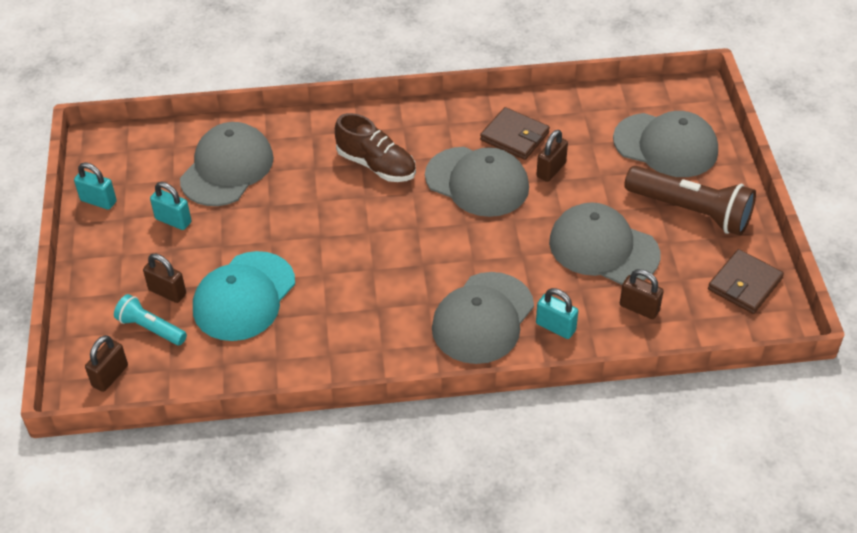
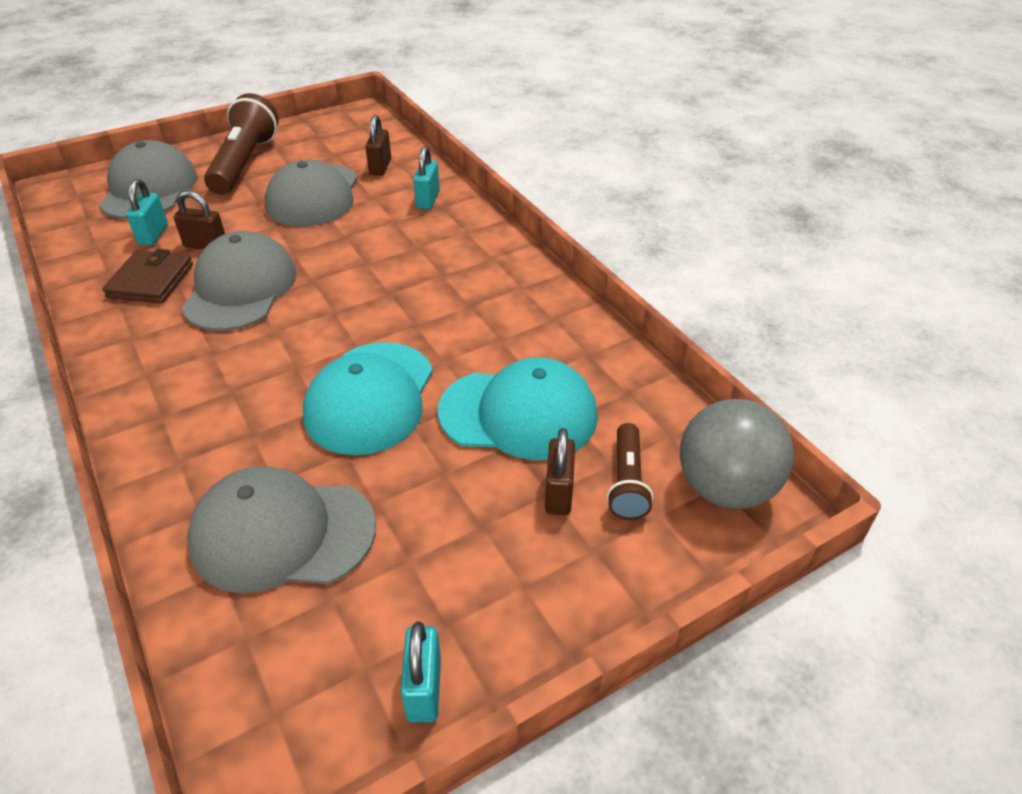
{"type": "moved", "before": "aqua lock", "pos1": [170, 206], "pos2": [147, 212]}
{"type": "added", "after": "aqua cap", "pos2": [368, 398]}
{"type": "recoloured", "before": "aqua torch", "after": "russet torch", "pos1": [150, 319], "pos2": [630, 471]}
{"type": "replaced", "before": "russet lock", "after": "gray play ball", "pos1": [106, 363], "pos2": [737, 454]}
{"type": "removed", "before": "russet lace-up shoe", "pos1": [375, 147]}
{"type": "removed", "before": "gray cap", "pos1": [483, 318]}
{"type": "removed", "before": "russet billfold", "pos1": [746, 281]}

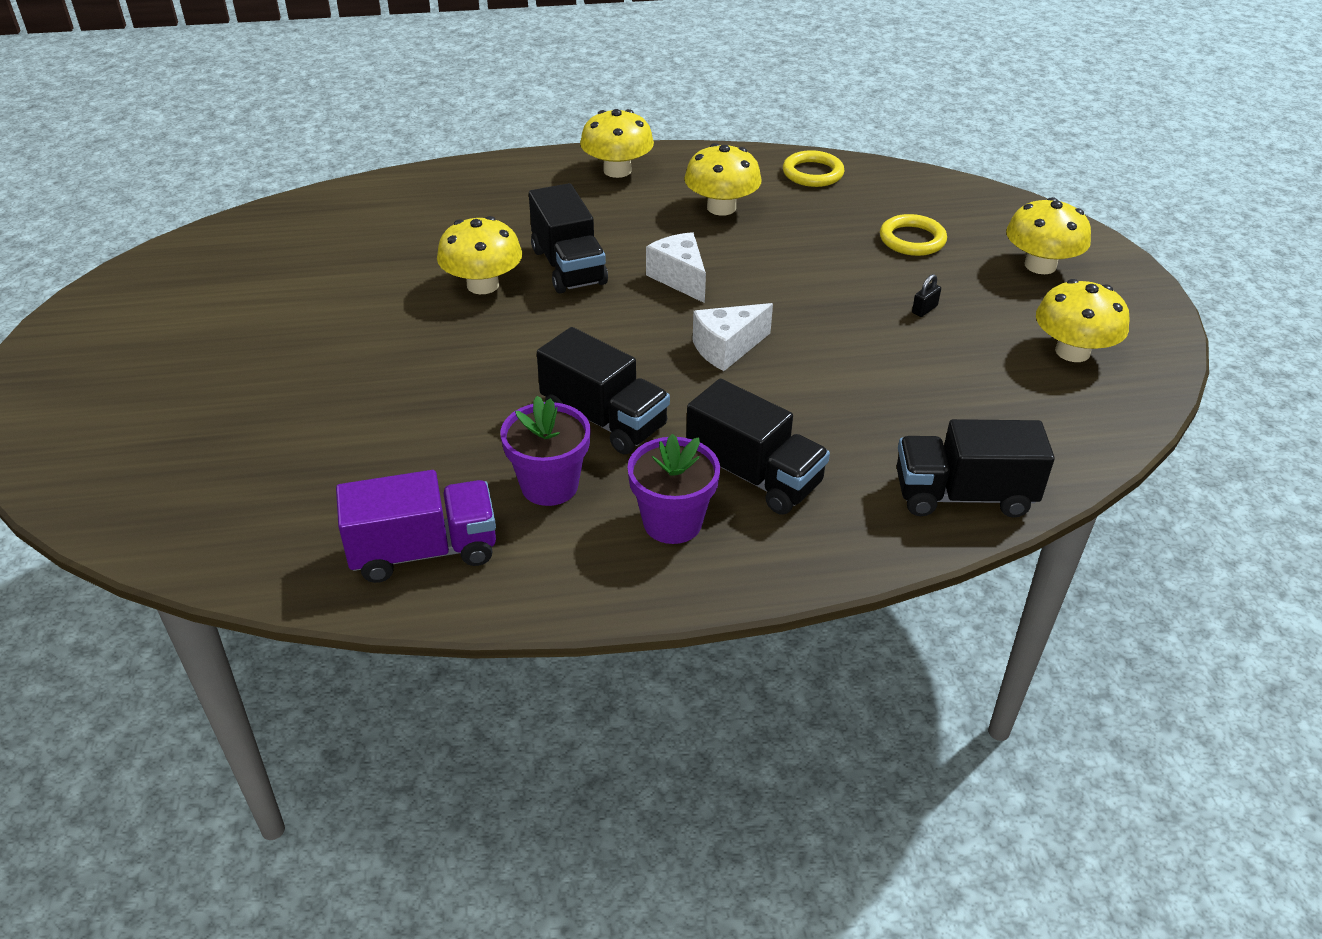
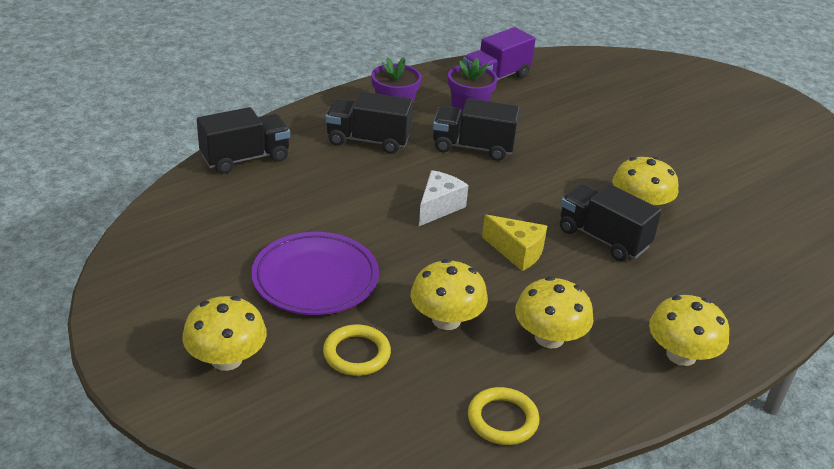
{"type": "replaced", "before": "jet-black lock", "after": "purple dinner plate", "pos1": [926, 295], "pos2": [315, 273]}
{"type": "moved", "before": "bright yellow mushroom", "pos1": [1082, 320], "pos2": [449, 294]}
{"type": "recoloured", "before": "white piece of cheese", "after": "bright yellow piece of cheese", "pos1": [676, 267], "pos2": [514, 243]}

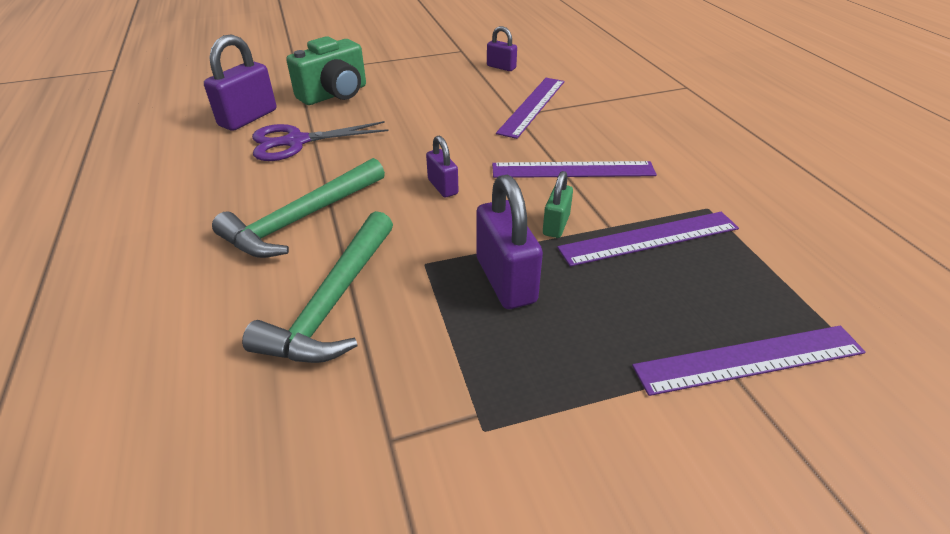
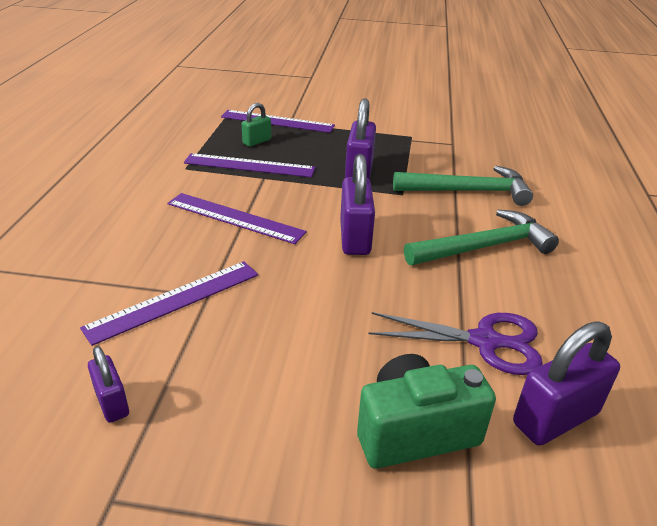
{"type": "moved", "before": "green lock", "pos1": [558, 204], "pos2": [256, 125]}
{"type": "resized", "before": "purple lock", "pos1": [442, 166], "pos2": [357, 204], "scale": 1.75}
{"type": "turned", "before": "green hammer", "pos1": [317, 287], "pos2": [463, 186], "turn": 45}

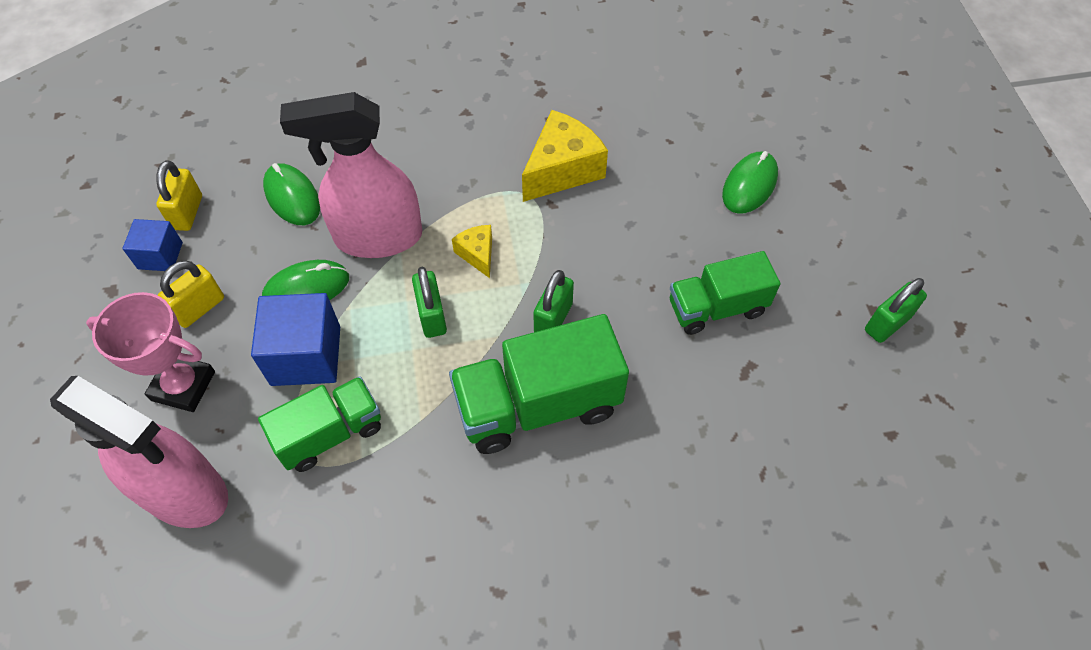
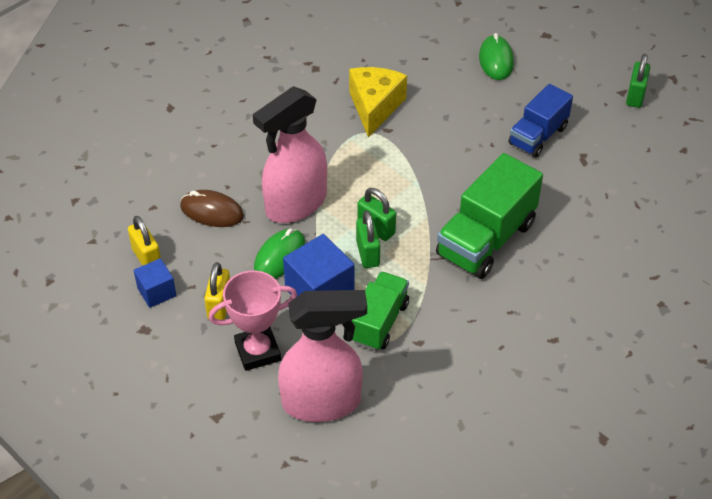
{"type": "recoloured", "before": "green computer mouse", "after": "russet computer mouse", "pos1": [291, 194], "pos2": [212, 208]}
{"type": "moved", "before": "green lock", "pos1": [553, 301], "pos2": [368, 239]}
{"type": "recoloured", "before": "green lorry", "after": "blue lorry", "pos1": [725, 293], "pos2": [540, 121]}
{"type": "removed", "before": "bright yellow piece of cheese", "pos1": [472, 251]}

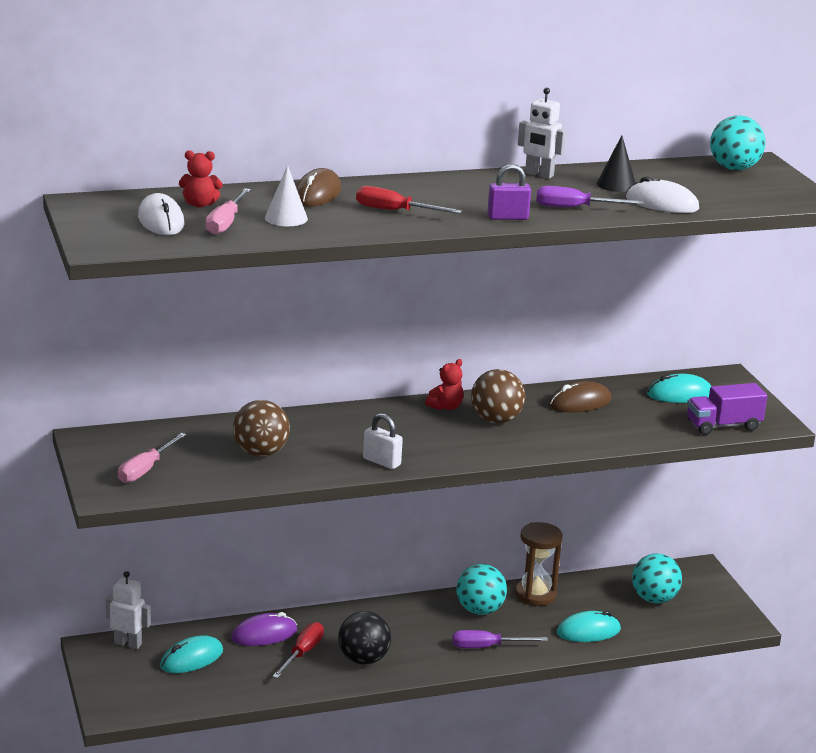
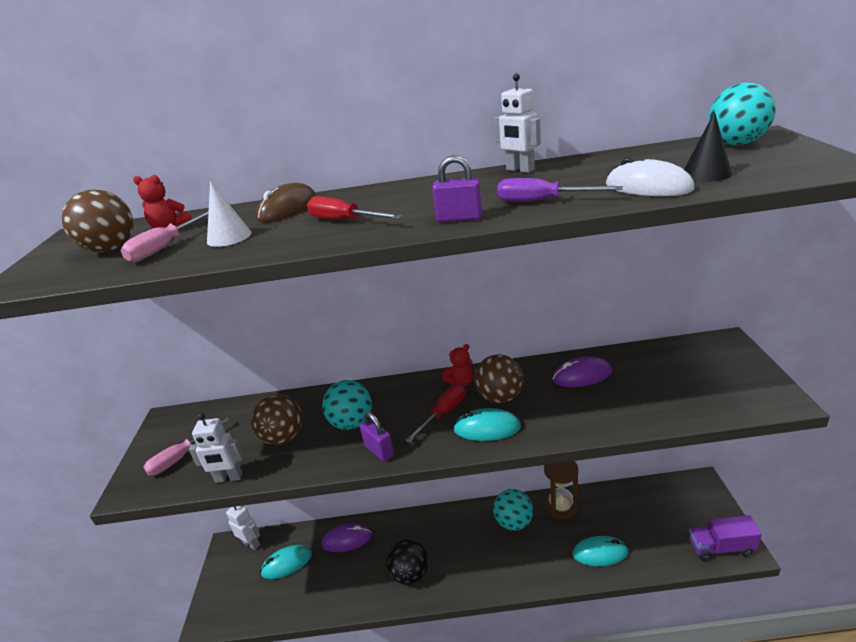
{"type": "replaced", "before": "white computer mouse", "after": "russet play ball", "pos1": [161, 214], "pos2": [98, 220]}
{"type": "added", "after": "white toy robot", "pos2": [216, 448]}
{"type": "moved", "before": "aqua play ball", "pos1": [657, 578], "pos2": [347, 405]}
{"type": "recoloured", "before": "white lock", "after": "purple lock", "pos1": [383, 441], "pos2": [377, 437]}
{"type": "moved", "before": "crimson screwdriver", "pos1": [298, 650], "pos2": [435, 413]}
{"type": "moved", "before": "aqua computer mouse", "pos1": [679, 388], "pos2": [487, 424]}
{"type": "recoloured", "before": "russet computer mouse", "after": "purple computer mouse", "pos1": [580, 396], "pos2": [582, 371]}
{"type": "moved", "before": "jet-black solid cone", "pos1": [616, 164], "pos2": [708, 147]}
{"type": "moved", "before": "purple lorry", "pos1": [727, 409], "pos2": [725, 538]}
{"type": "removed", "before": "purple screwdriver", "pos1": [500, 639]}

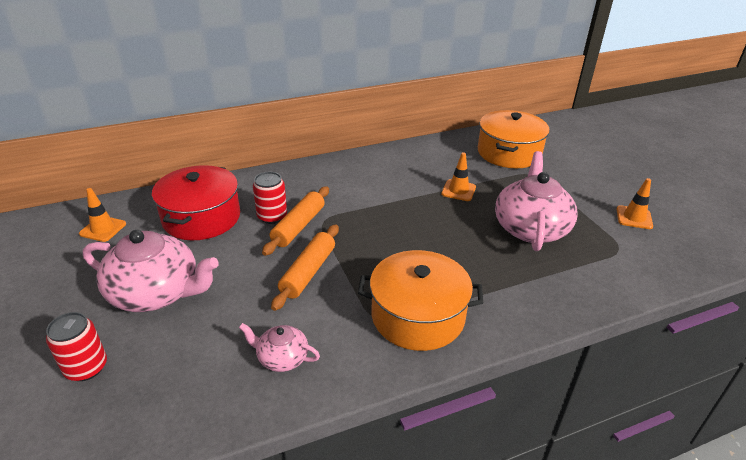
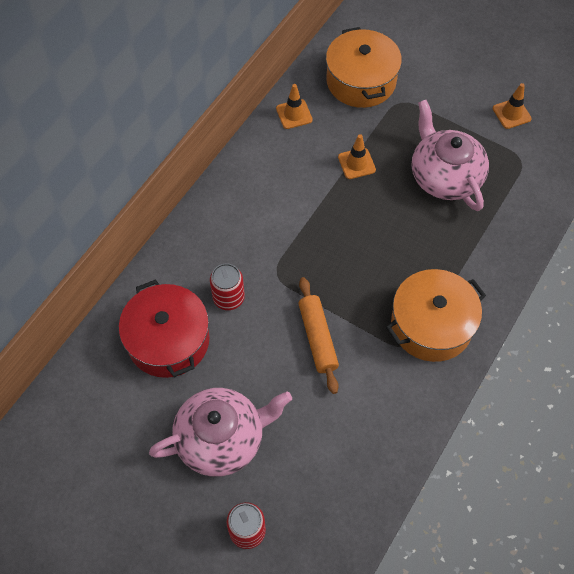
{"type": "moved", "before": "orange traffic cone", "pos1": [102, 215], "pos2": [294, 106]}
{"type": "removed", "before": "pink tea pot", "pos1": [279, 347]}
{"type": "removed", "before": "orange pastry roller", "pos1": [295, 221]}

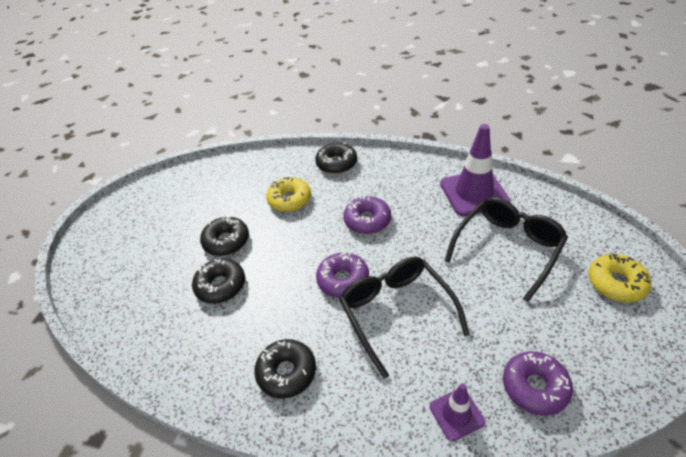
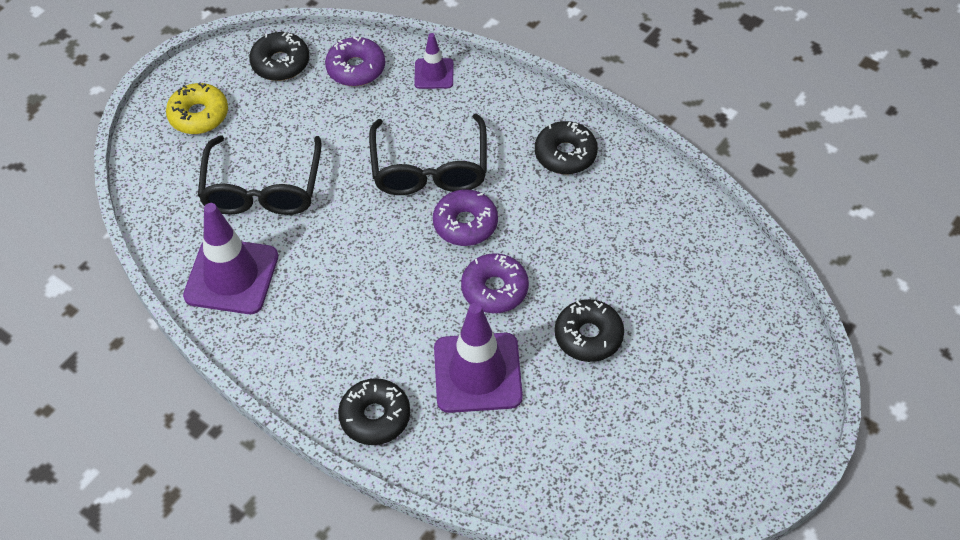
{"type": "turned", "before": "jet-black glasses", "pos1": [506, 249], "pos2": [260, 175], "turn": -60}
{"type": "moved", "before": "jet-black glazed donut", "pos1": [218, 281], "pos2": [279, 56]}
{"type": "replaced", "before": "bright yellow glazed donut", "after": "purple traffic cone", "pos1": [288, 194], "pos2": [478, 358]}
{"type": "moved", "before": "purple glazed donut", "pos1": [367, 215], "pos2": [495, 283]}

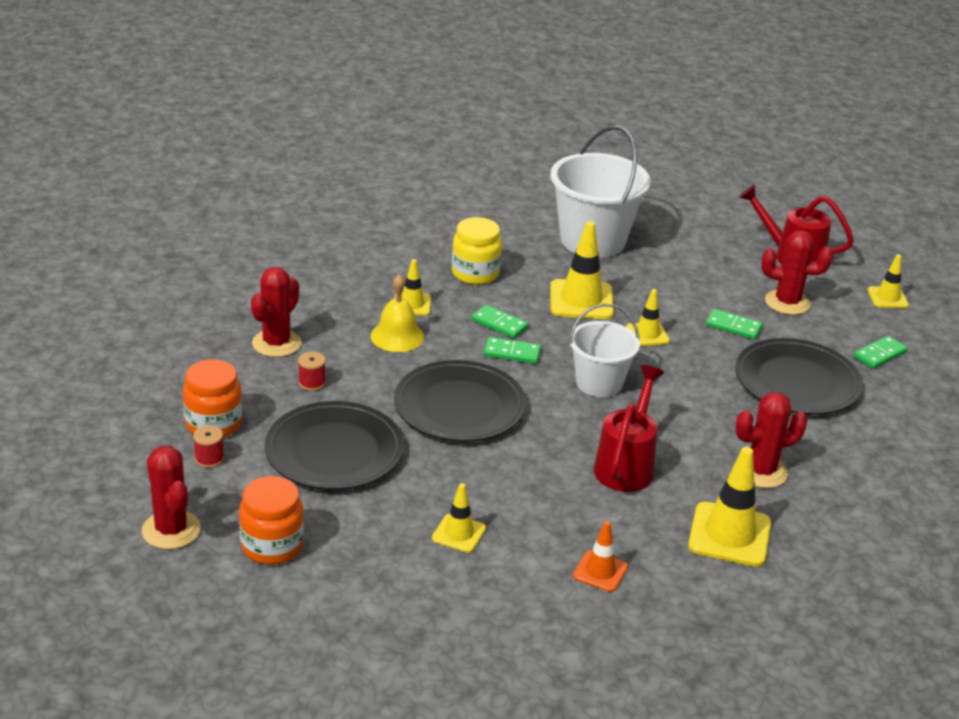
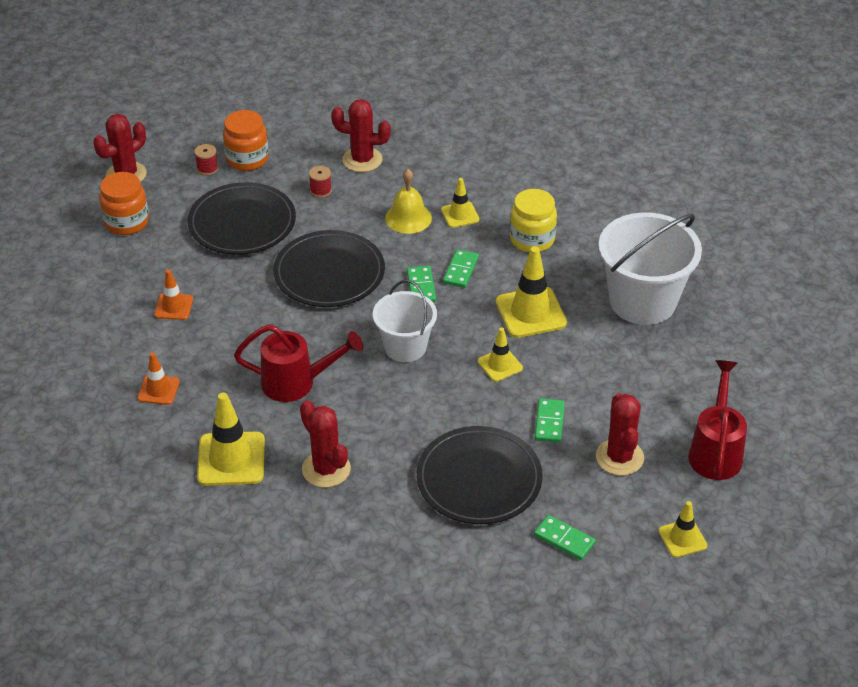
{"type": "recoloured", "before": "bright yellow traffic cone", "after": "orange traffic cone", "pos1": [459, 518], "pos2": [173, 294]}

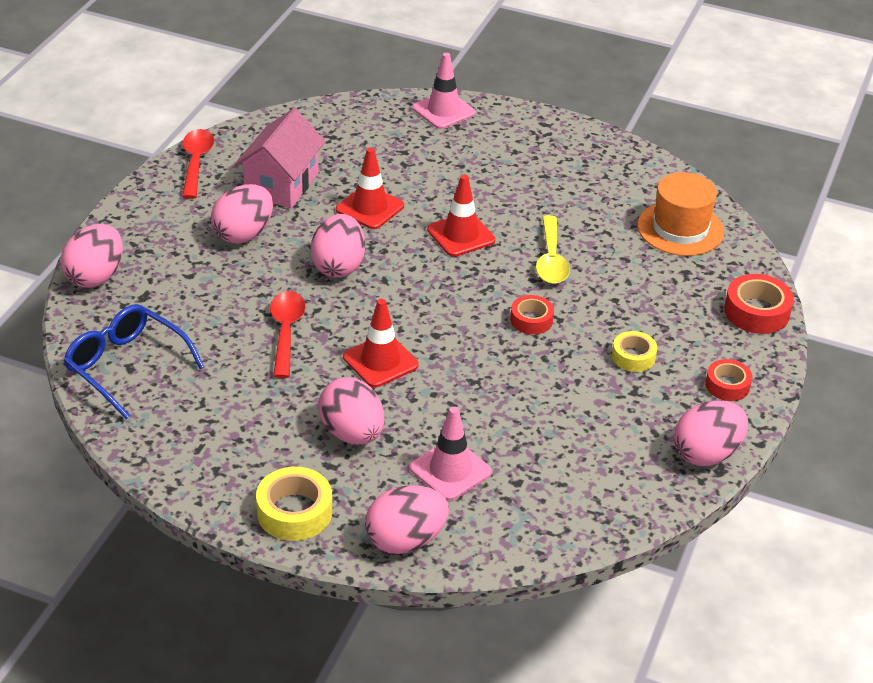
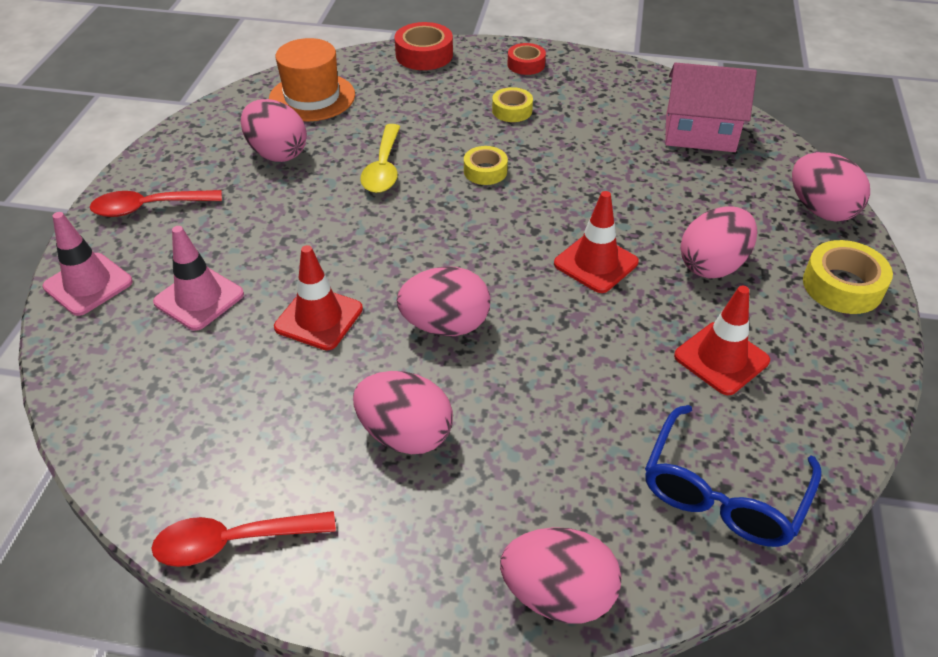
{"type": "moved", "before": "crimson tablespoon", "pos1": [287, 334], "pos2": [156, 203]}
{"type": "moved", "before": "pink traffic cone", "pos1": [451, 454], "pos2": [198, 278]}
{"type": "moved", "before": "pink egg shape", "pos1": [711, 433], "pos2": [274, 130]}
{"type": "turned", "before": "bright yellow tablespoon", "pos1": [553, 249], "pos2": [380, 158], "turn": 105}
{"type": "recoloured", "before": "crimson roll of tape", "after": "bright yellow roll of tape", "pos1": [532, 315], "pos2": [486, 165]}
{"type": "moved", "before": "pink house", "pos1": [280, 158], "pos2": [711, 107]}
{"type": "moved", "before": "crimson traffic cone", "pos1": [461, 216], "pos2": [722, 340]}

